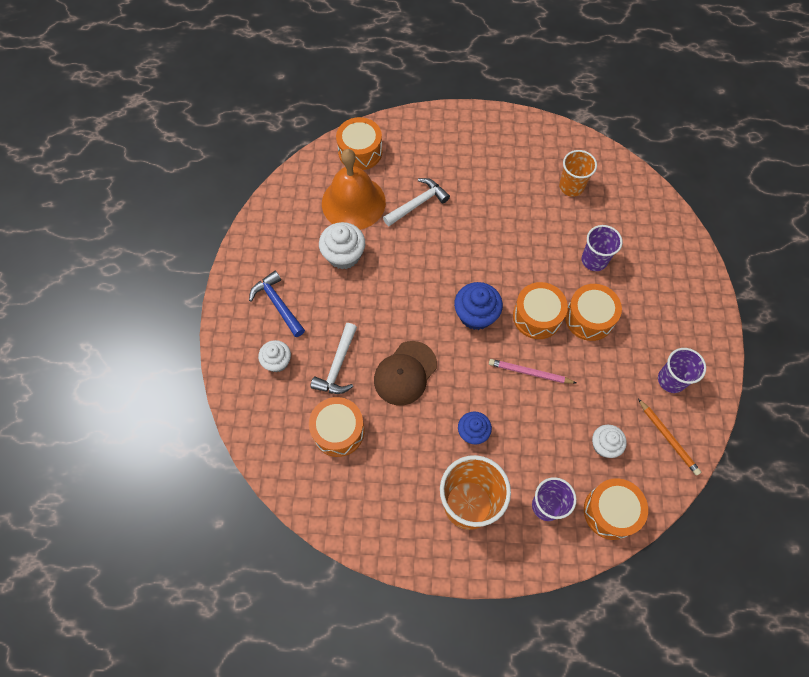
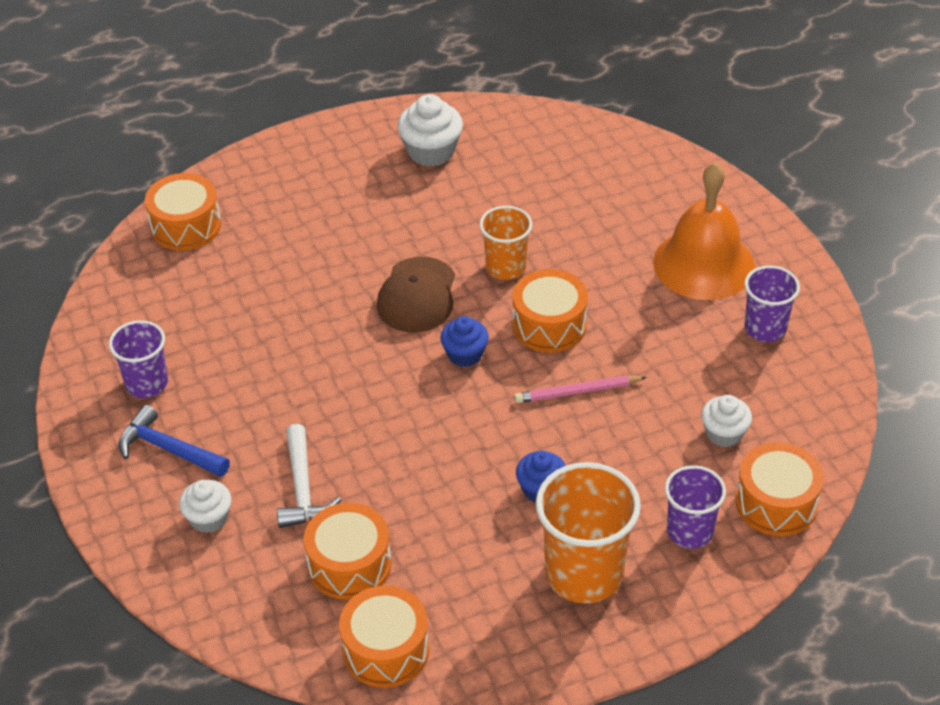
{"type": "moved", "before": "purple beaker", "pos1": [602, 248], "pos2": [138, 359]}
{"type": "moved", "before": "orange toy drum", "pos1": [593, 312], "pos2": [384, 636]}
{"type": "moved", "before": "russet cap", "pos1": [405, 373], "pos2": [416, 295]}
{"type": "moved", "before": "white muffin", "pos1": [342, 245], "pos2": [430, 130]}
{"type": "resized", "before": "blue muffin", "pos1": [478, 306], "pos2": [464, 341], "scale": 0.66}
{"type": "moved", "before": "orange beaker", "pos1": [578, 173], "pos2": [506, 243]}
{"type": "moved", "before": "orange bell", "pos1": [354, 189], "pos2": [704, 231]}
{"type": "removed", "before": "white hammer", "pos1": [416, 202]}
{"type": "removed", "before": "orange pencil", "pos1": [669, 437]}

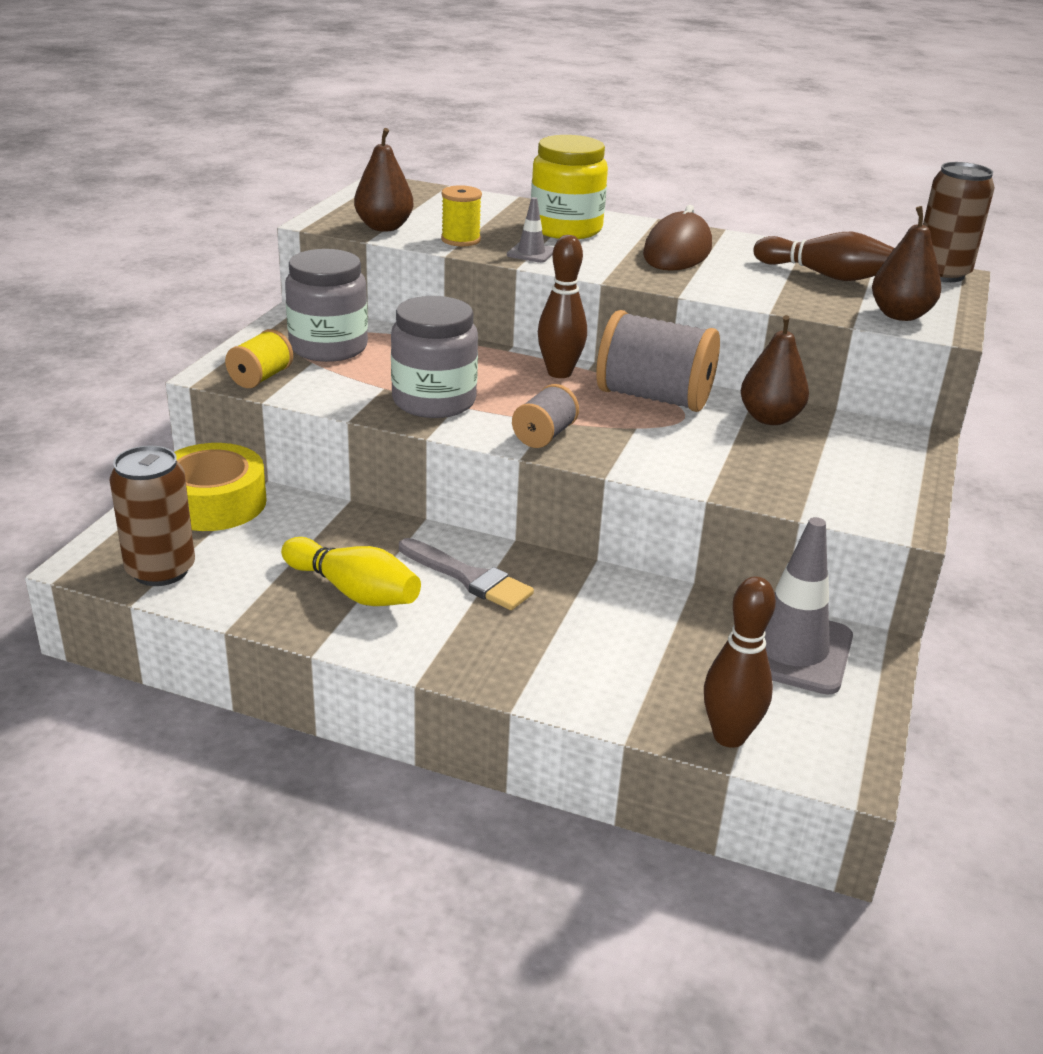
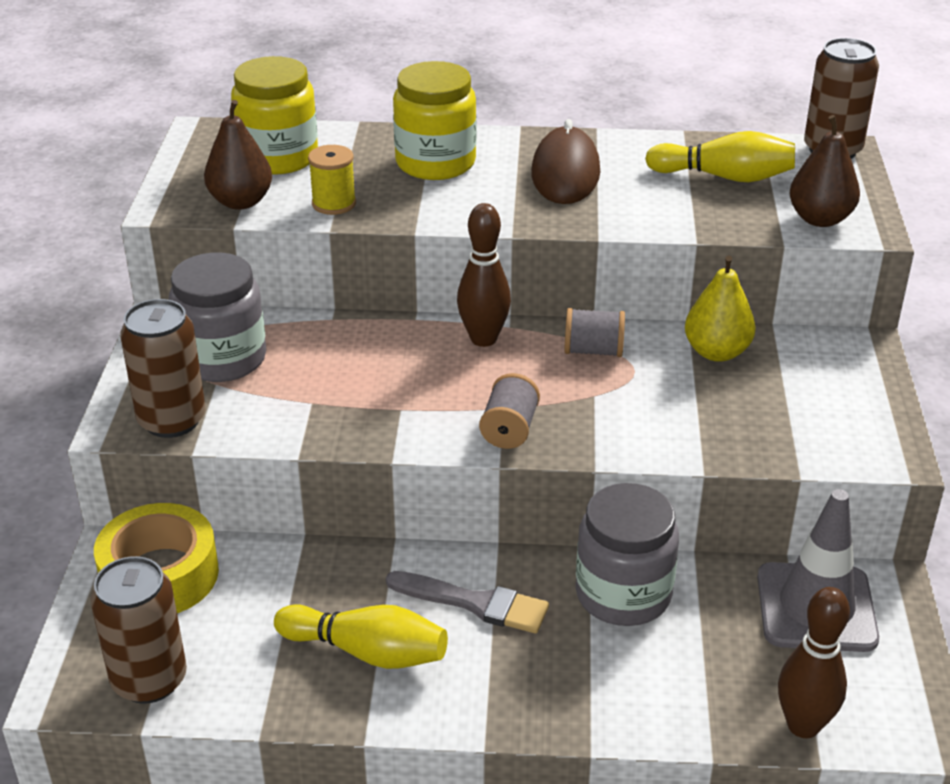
{"type": "replaced", "before": "bright yellow bobbin", "after": "russet can", "pos1": [259, 358], "pos2": [163, 368]}
{"type": "added", "after": "bright yellow jam jar", "pos2": [274, 115]}
{"type": "resized", "before": "gray bobbin", "pos1": [658, 361], "pos2": [594, 332], "scale": 0.53}
{"type": "moved", "before": "gray jam jar", "pos1": [434, 357], "pos2": [627, 554]}
{"type": "recoloured", "before": "russet skittle", "after": "bright yellow skittle", "pos1": [824, 256], "pos2": [720, 156]}
{"type": "recoloured", "before": "russet toy pear", "after": "bright yellow toy pear", "pos1": [775, 370], "pos2": [720, 309]}
{"type": "removed", "before": "gray traffic cone", "pos1": [530, 230]}

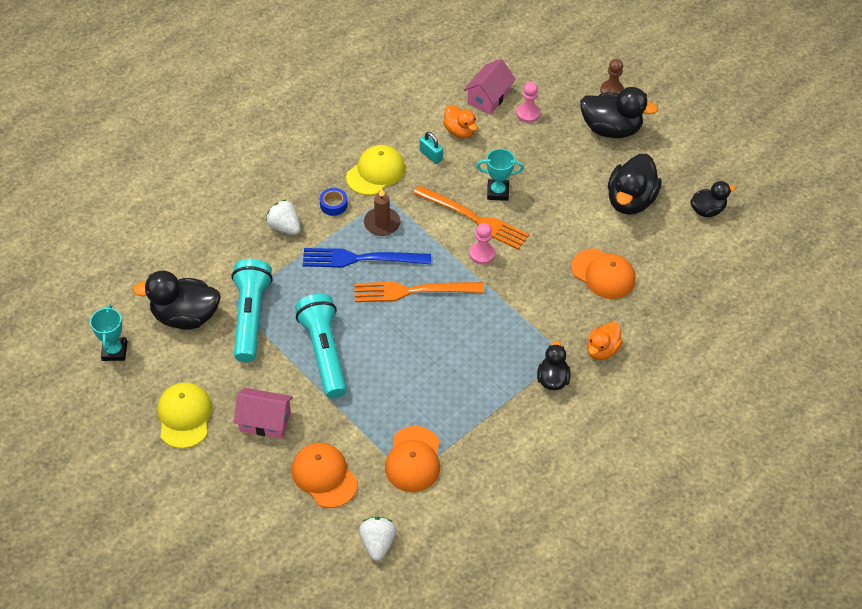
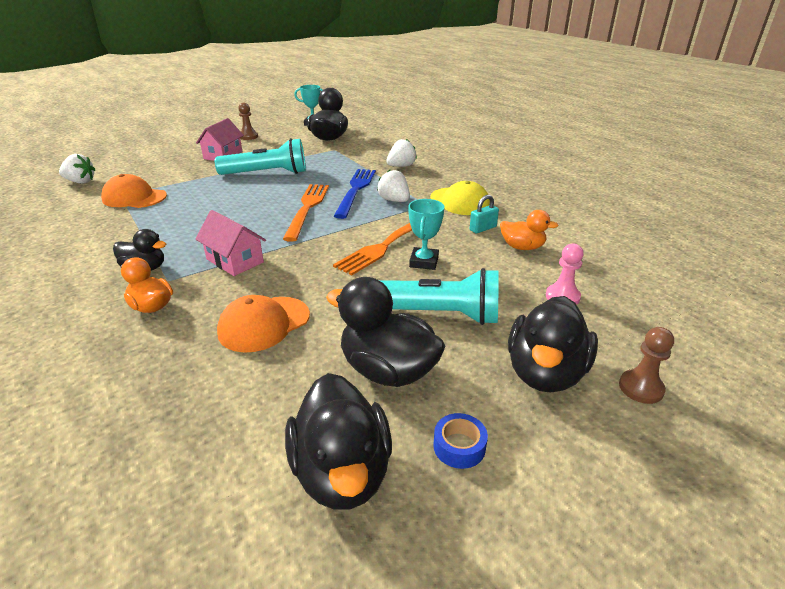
{"type": "moved", "before": "pink house", "pos1": [490, 87], "pos2": [231, 243]}
{"type": "replaced", "before": "bright yellow cap", "after": "russet game pawn", "pos1": [184, 415], "pos2": [248, 121]}
{"type": "resized", "before": "jet-black duck", "pos1": [712, 199], "pos2": [338, 441], "scale": 1.68}
{"type": "replaced", "before": "russet candle", "after": "white berry", "pos1": [382, 212], "pos2": [393, 186]}
{"type": "moved", "before": "aqua torch", "pos1": [252, 310], "pos2": [439, 296]}
{"type": "moved", "before": "blue roll of tape", "pos1": [334, 202], "pos2": [460, 441]}
{"type": "turned", "before": "orange duck", "pos1": [460, 121], "pos2": [529, 230], "turn": -135}
{"type": "removed", "before": "orange cap", "pos1": [325, 475]}
{"type": "removed", "before": "pink game pawn", "pos1": [482, 243]}

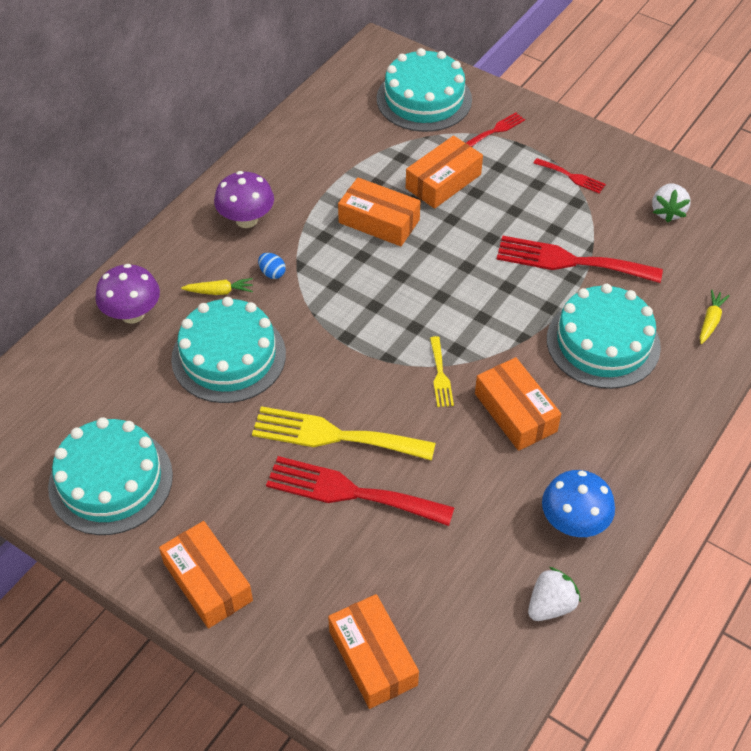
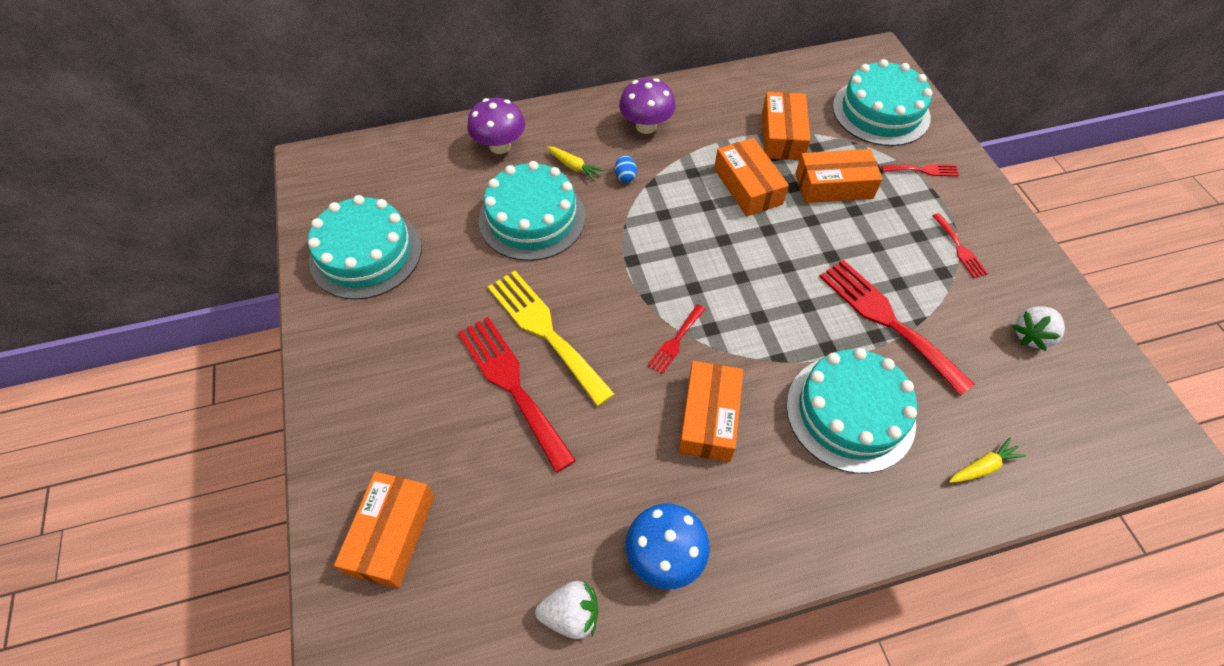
{"type": "recoloured", "before": "bright yellow table fork", "after": "crimson table fork", "pos1": [442, 371], "pos2": [676, 339]}
{"type": "moved", "before": "orange package", "pos1": [206, 575], "pos2": [786, 126]}

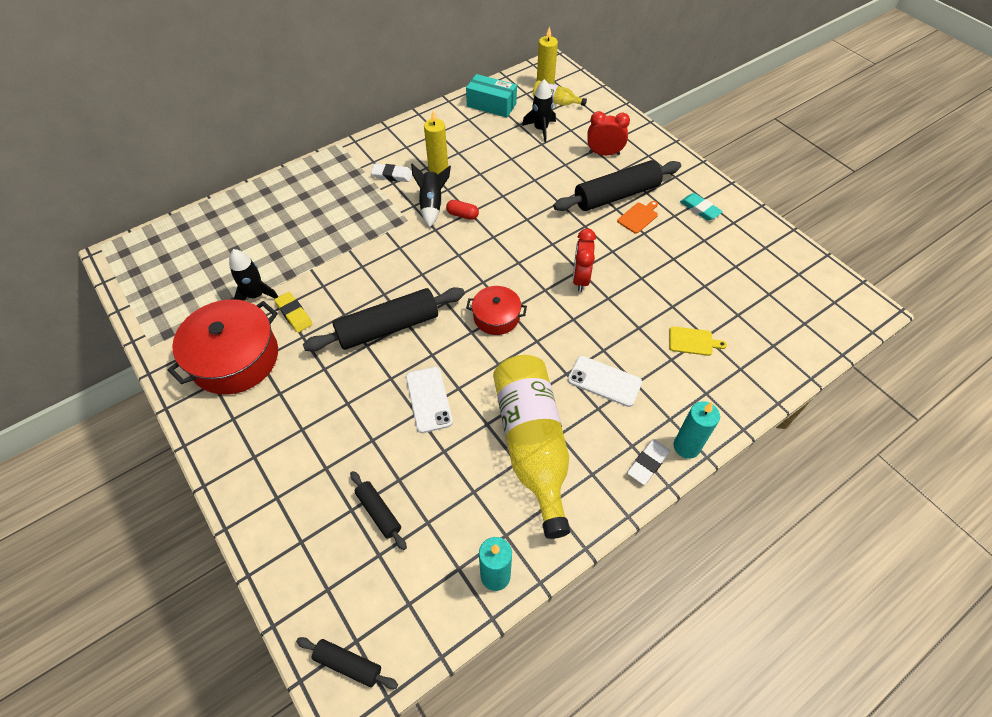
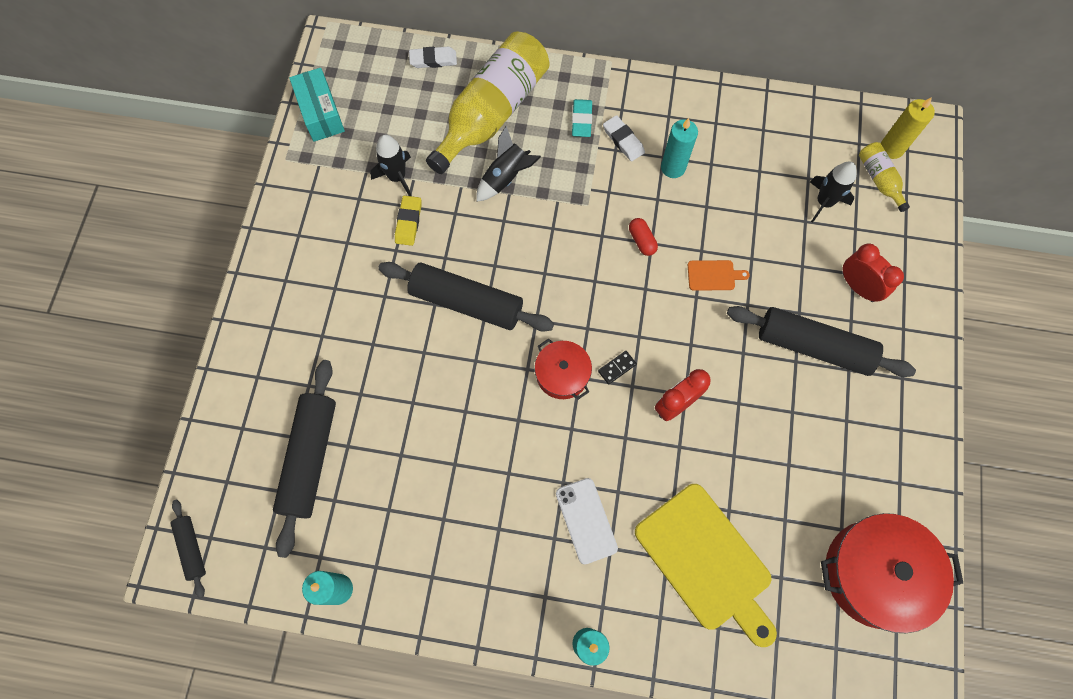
{"type": "resized", "before": "jet-black pastry roller", "pos1": [378, 510], "pos2": [304, 459], "scale": 1.99}
{"type": "moved", "before": "aqua package", "pos1": [491, 96], "pos2": [317, 105]}
{"type": "moved", "before": "white pencil eraser", "pos1": [648, 462], "pos2": [433, 57]}
{"type": "moved", "before": "bright yellow bottle", "pos1": [531, 447], "pos2": [487, 102]}
{"type": "moved", "before": "jet-black toy rocket", "pos1": [431, 195], "pos2": [508, 164]}
{"type": "moved", "before": "aqua pencil eraser", "pos1": [701, 207], "pos2": [582, 118]}
{"type": "added", "after": "jet-black domino tile", "pos2": [617, 368]}
{"type": "resized", "before": "bright yellow chopping board", "pos1": [698, 341], "pos2": [706, 565], "scale": 2.41}
{"type": "recoloured", "before": "bright yellow candle", "after": "aqua candle", "pos1": [436, 142], "pos2": [679, 148]}
{"type": "moved", "before": "orange chopping board", "pos1": [637, 217], "pos2": [719, 275]}
{"type": "moved", "before": "crimson stockpot", "pos1": [223, 347], "pos2": [892, 573]}
{"type": "removed", "before": "white phone", "pos1": [429, 400]}

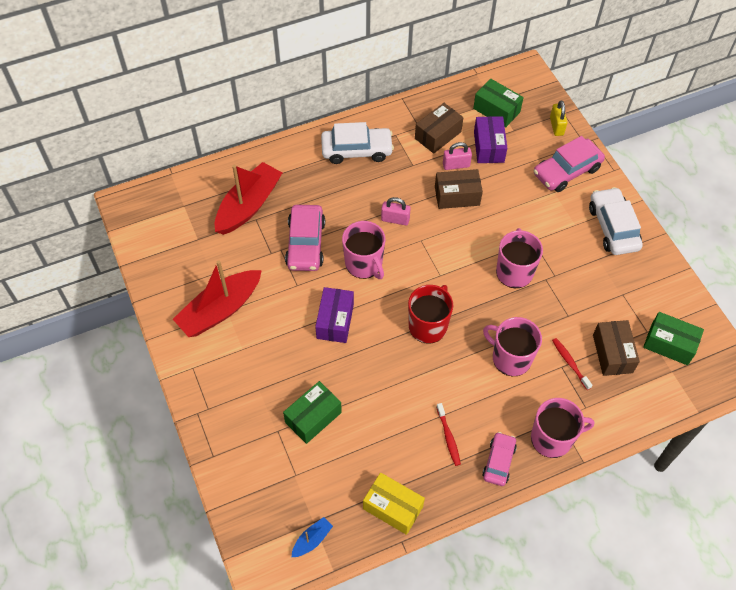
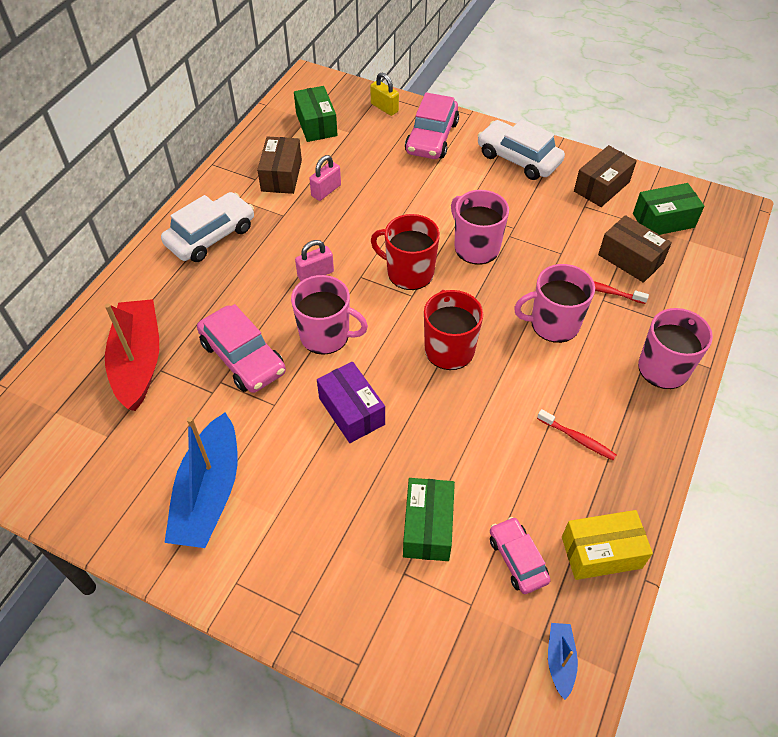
{"type": "recoloured", "before": "crimson boat", "after": "blue boat", "pos1": [217, 298], "pos2": [201, 480]}
{"type": "turned", "before": "green package", "pos1": [498, 103], "pos2": [316, 114], "turn": 75}
{"type": "added", "after": "crimson tea mug", "pos2": [405, 252]}
{"type": "moved", "before": "pink automobile", "pos1": [499, 459], "pos2": [520, 555]}
{"type": "moved", "before": "russet package", "pos1": [459, 189], "pos2": [605, 176]}
{"type": "removed", "before": "purple package", "pos1": [490, 139]}

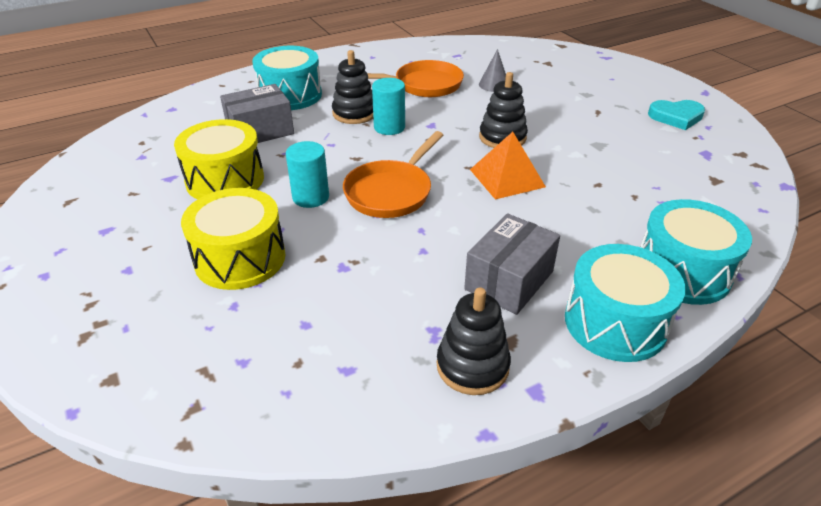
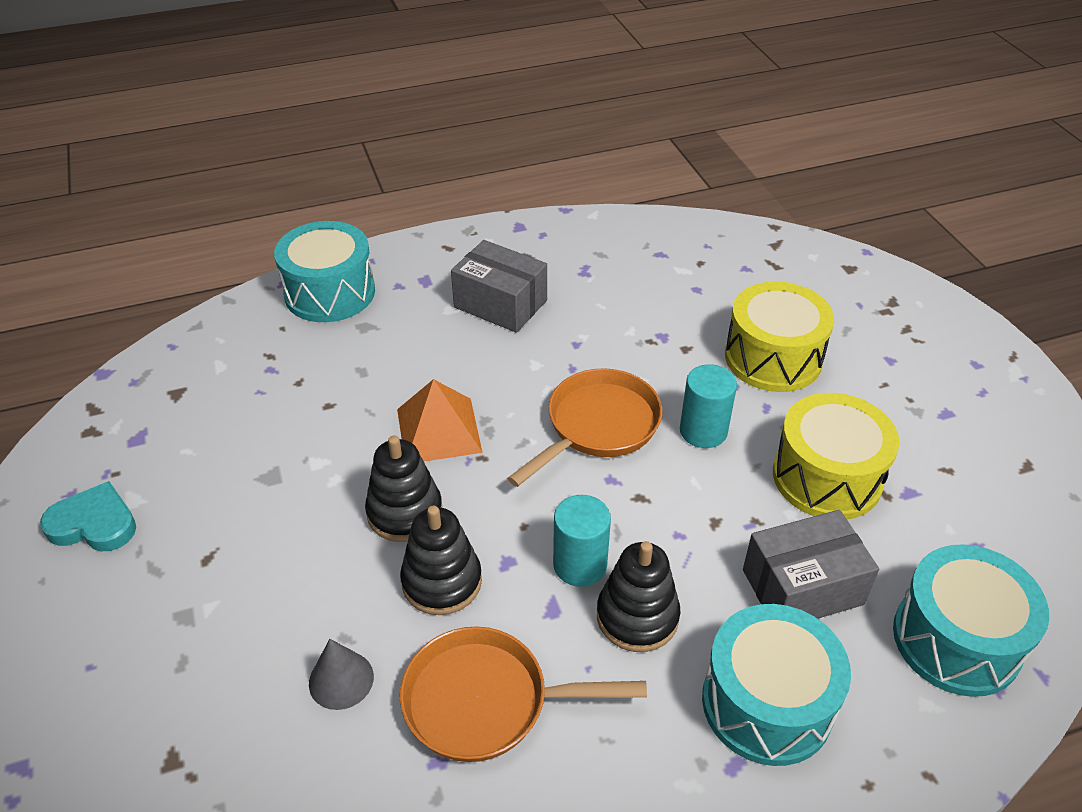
{"type": "moved", "before": "jet-black stacking rings", "pos1": [474, 341], "pos2": [441, 560]}
{"type": "turned", "before": "gray package", "pos1": [512, 264], "pos2": [499, 286], "turn": 75}
{"type": "moved", "before": "aqua toy drum", "pos1": [625, 303], "pos2": [971, 620]}

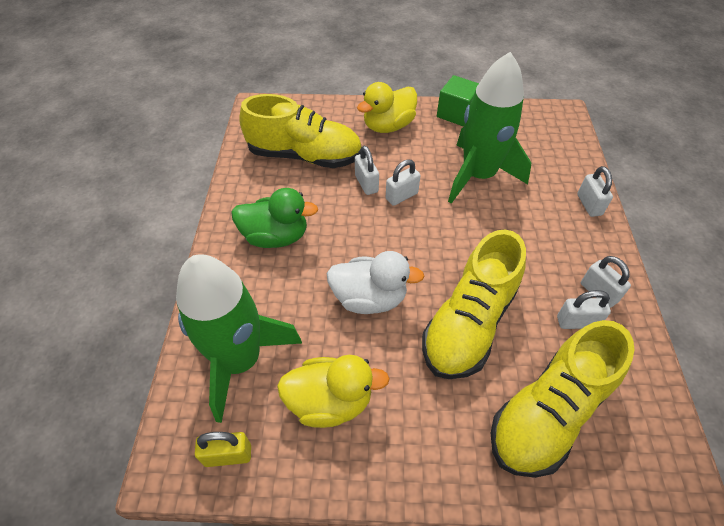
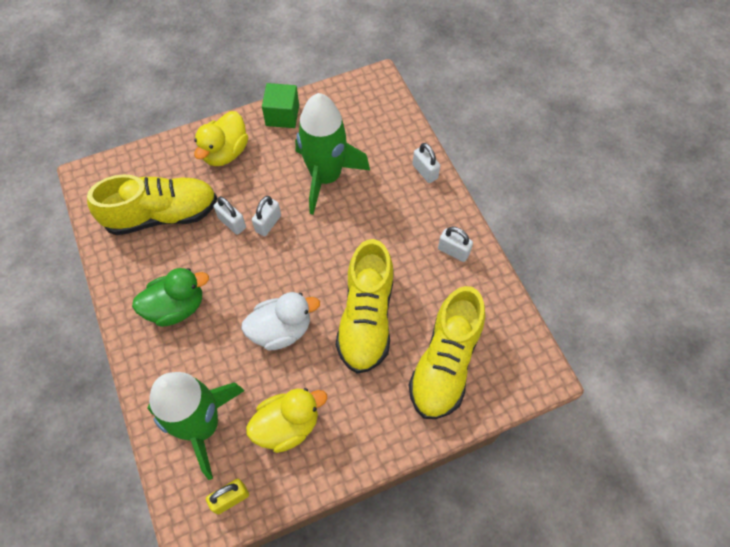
{"type": "removed", "before": "white lock", "pos1": [584, 309]}

